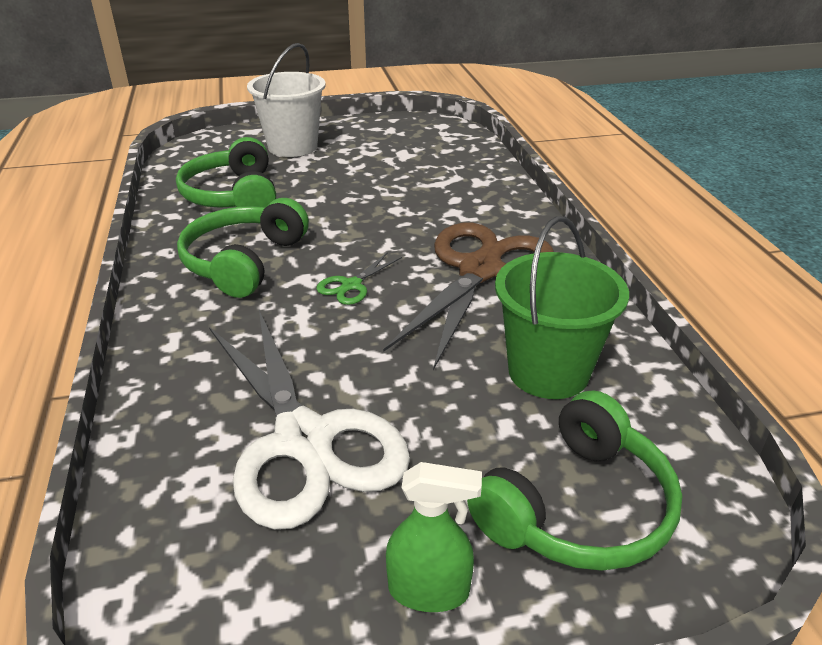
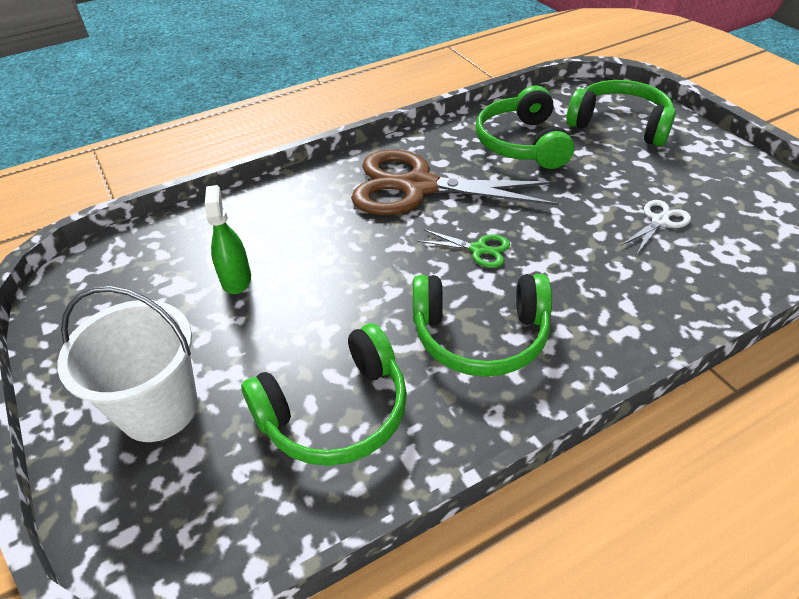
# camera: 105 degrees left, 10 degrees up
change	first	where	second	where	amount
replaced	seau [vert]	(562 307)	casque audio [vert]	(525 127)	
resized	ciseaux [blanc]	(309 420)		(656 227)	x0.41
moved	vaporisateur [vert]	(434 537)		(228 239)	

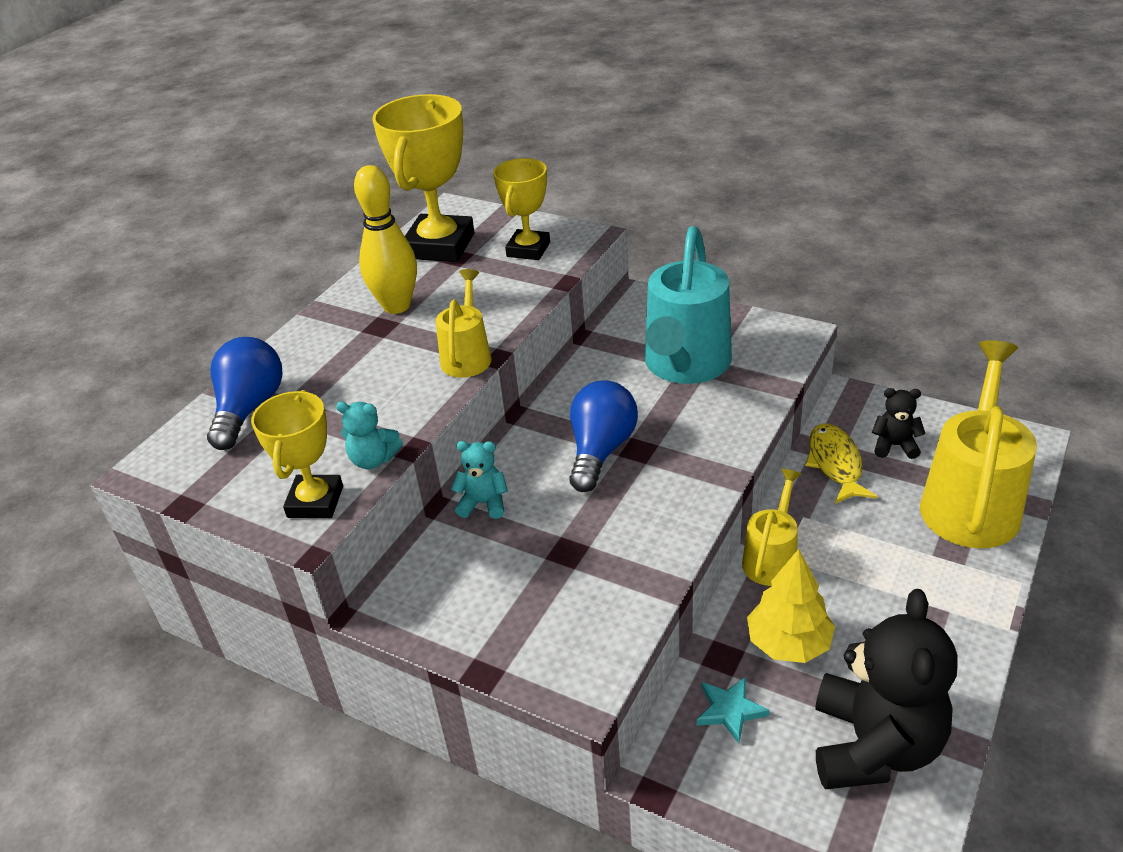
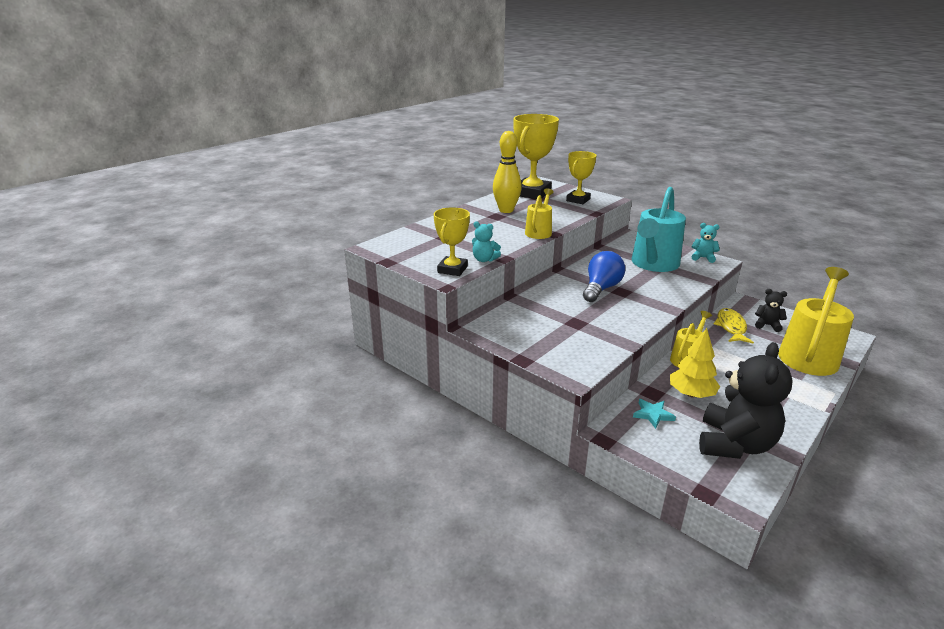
# camera: 10 degrees right, 10 degrees down
change	first	where	second	where	amount
removed	ampoule [bleu]	(244 393)			
moved	ours en peluche [turquoise]	(479 480)		(705 243)	

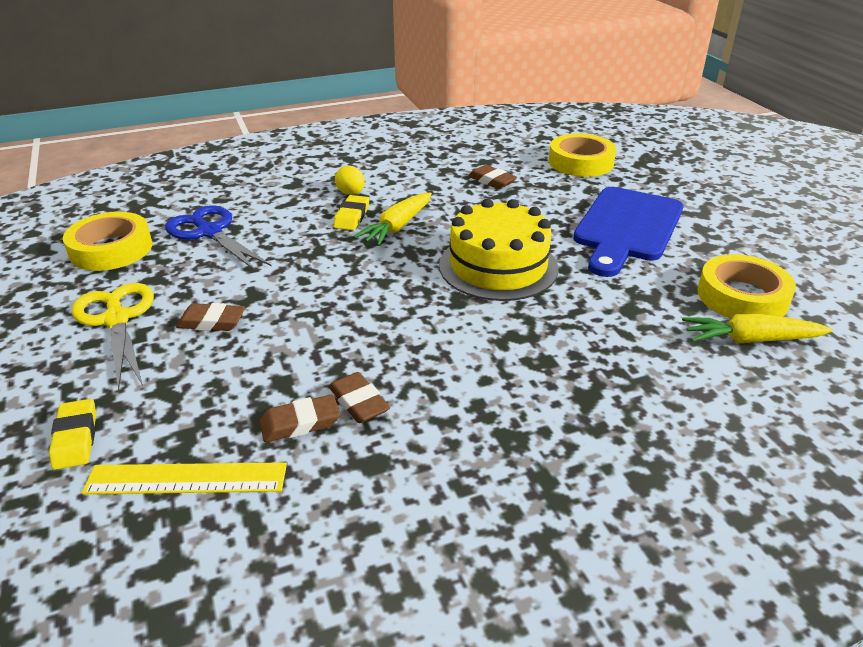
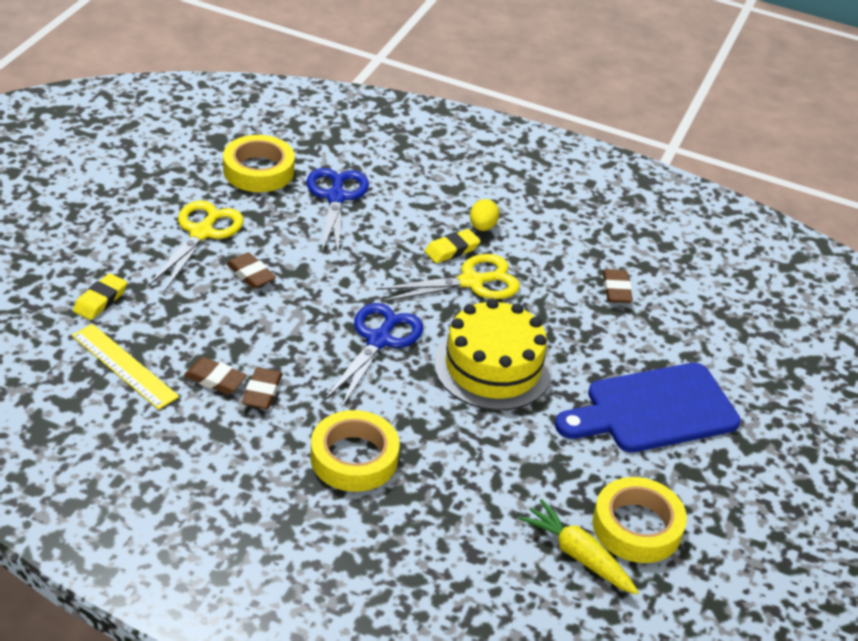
# camera: 40 degrees right, 5 degrees up
change	first	where	second	where	amount
moved	ruban adhésif [jaune]	(582 155)		(355 451)	
replaced	carotte [jaune]	(393 219)	ciseaux [jaune]	(448 278)	
added			ciseaux [bleu]	(374 355)	

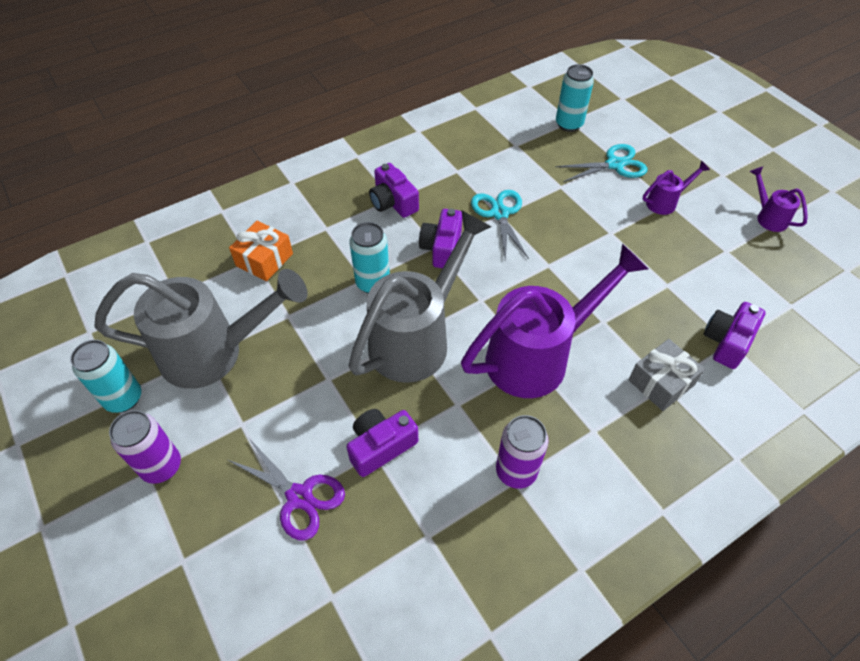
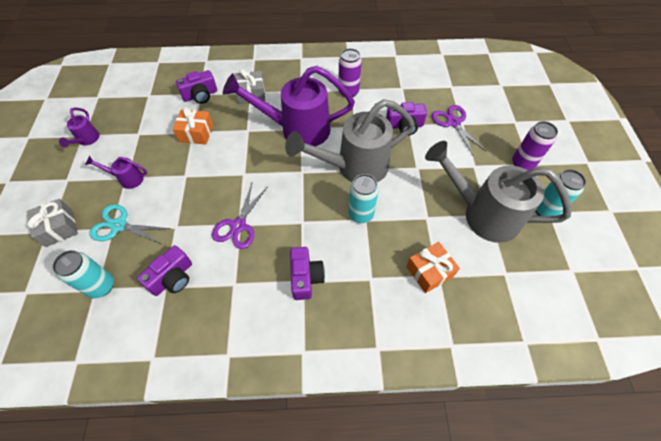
# camera: 150 degrees left, 5 degrees up
change	first	where	second	where	amount
recoloured	ciseaux [turquoise]	(500 225)	ciseaux [violet]	(240 216)	
moved	appareil photo [violet]	(440 238)		(164 270)	
added			cadeau [orange]	(192 126)	
added			cadeau [gris]	(52 223)	

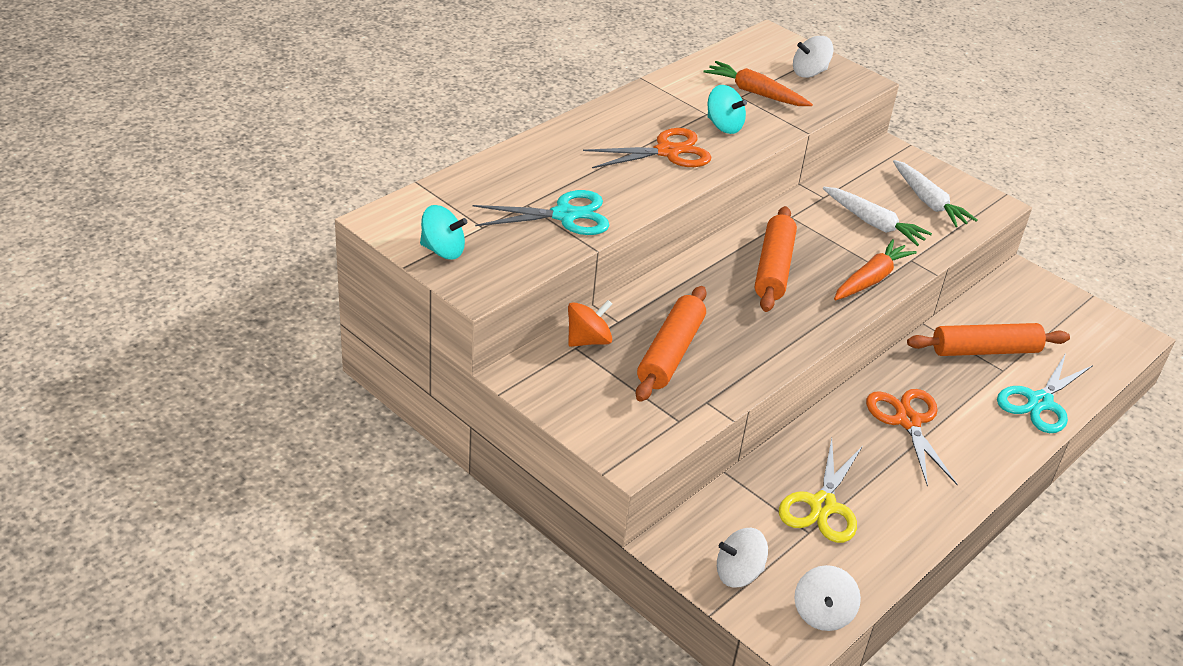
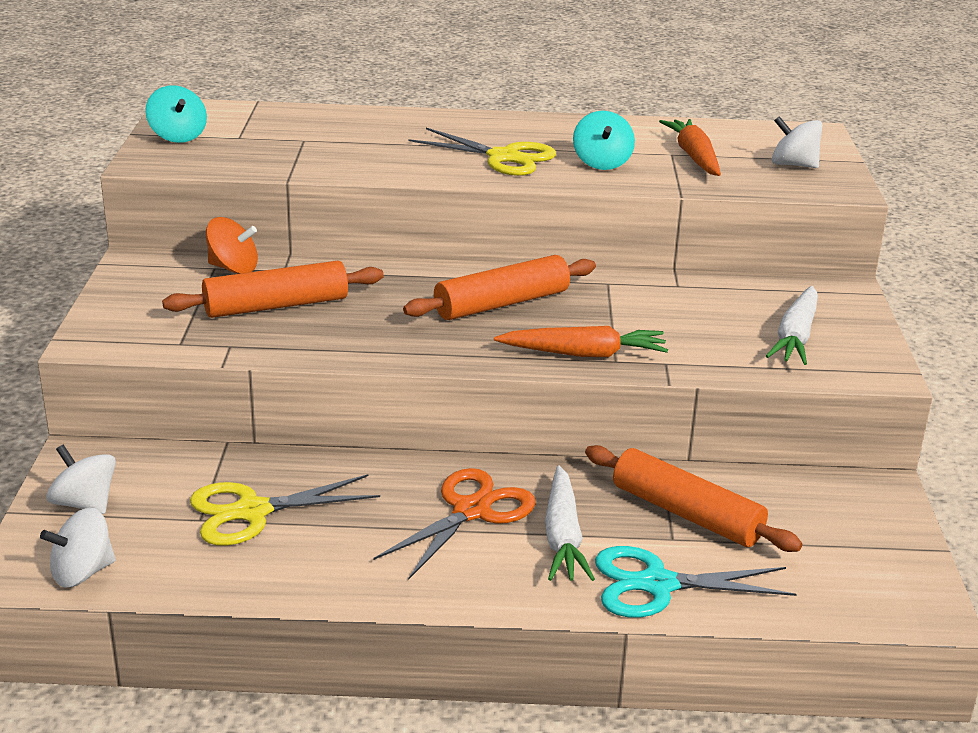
# camera: 50 degrees right, 10 degrees down
change	first	where	second	where	amount
recoloured	ciseaux [orange]	(647 148)	ciseaux [jaune]	(482 152)	
moved	carotte [blanc]	(877 216)		(570 523)	
removed	ciseaux [turquoise]	(540 212)			

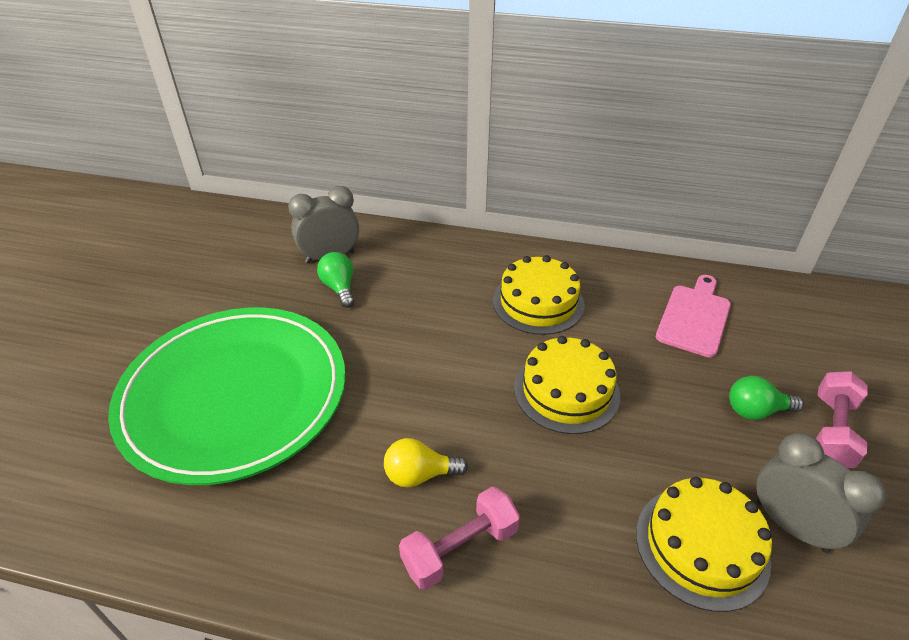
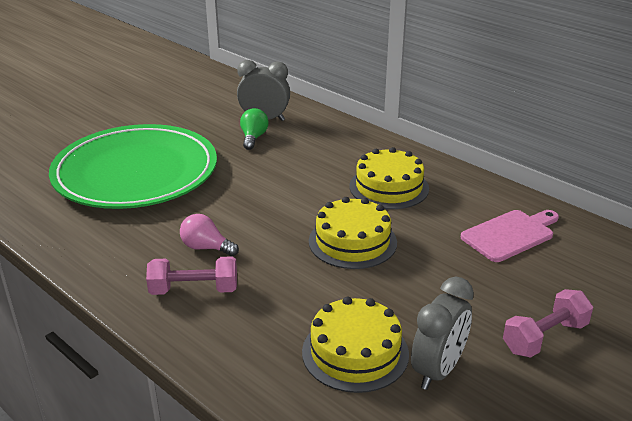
# camera: 30 degrees right, 10 degrees down
change	first	where	second	where	amount
removed	ampoule [vert]	(766 398)			
turned	réveil [gris]	(821 493)		(442 333)	45 degrees clockwise
recoloured	ampoule [jaune]	(426 462)	ampoule [rose]	(209 235)	

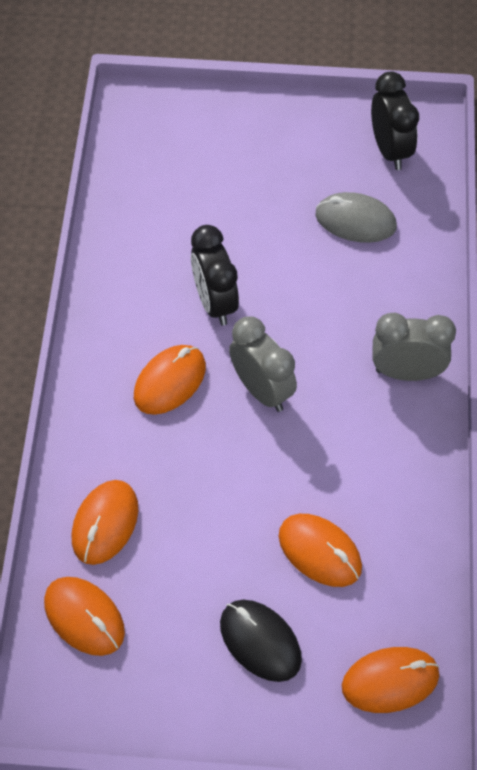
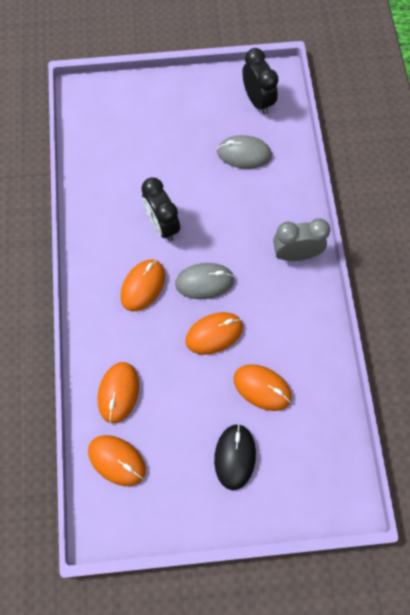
# camera: 10 degrees left, 10 degrees up
change	first	where	second	where	amount
replaced	réveil [gris]	(263 364)	souris [gris]	(204 281)	
turned	souris [noir]	(261 641)		(235 456)	60 degrees clockwise
moved	souris [orange]	(390 680)		(214 333)	

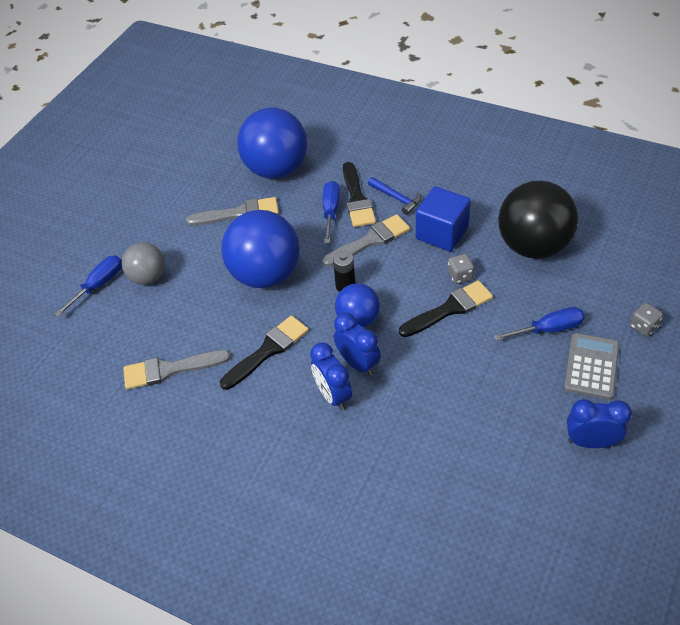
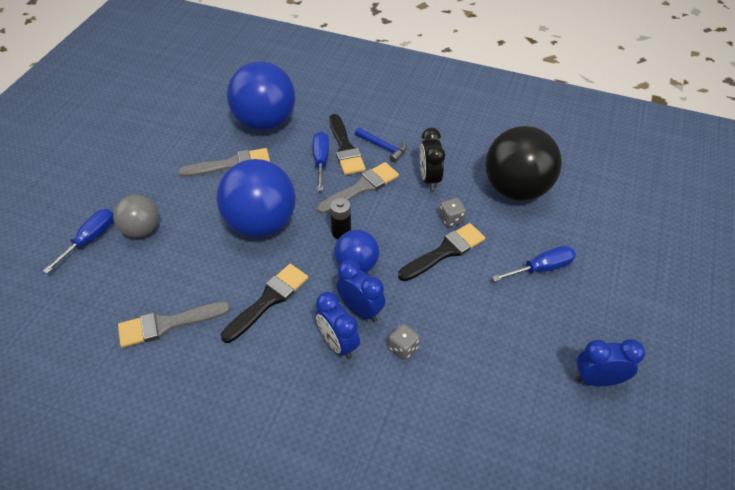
# camera: 10 degrees left, 0 degrees up
change	first	where	second	where	amount
replaced	cube [bleu]	(443 218)	réveil [noir]	(432 159)	
moved	dé [gris]	(646 320)		(404 342)	
removed	calculatrice [gris]	(591 366)			

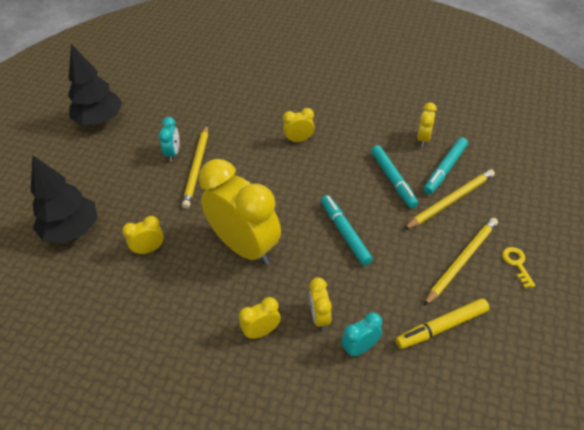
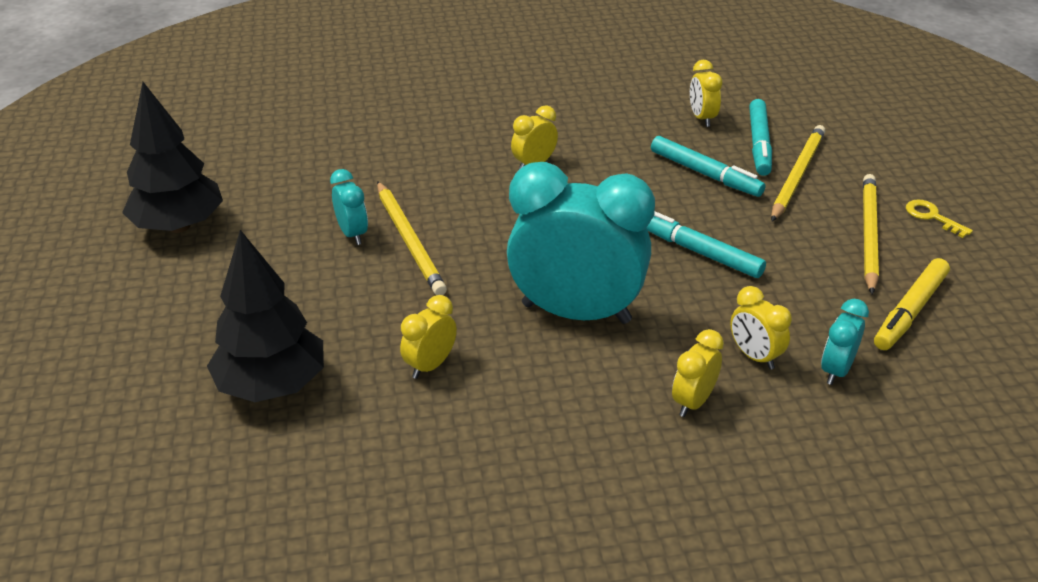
# camera: 30 degrees left, 10 degrees down
change	first	where	second	where	amount
recoloured	réveil [jaune]	(240 212)	réveil [turquoise]	(581 243)	

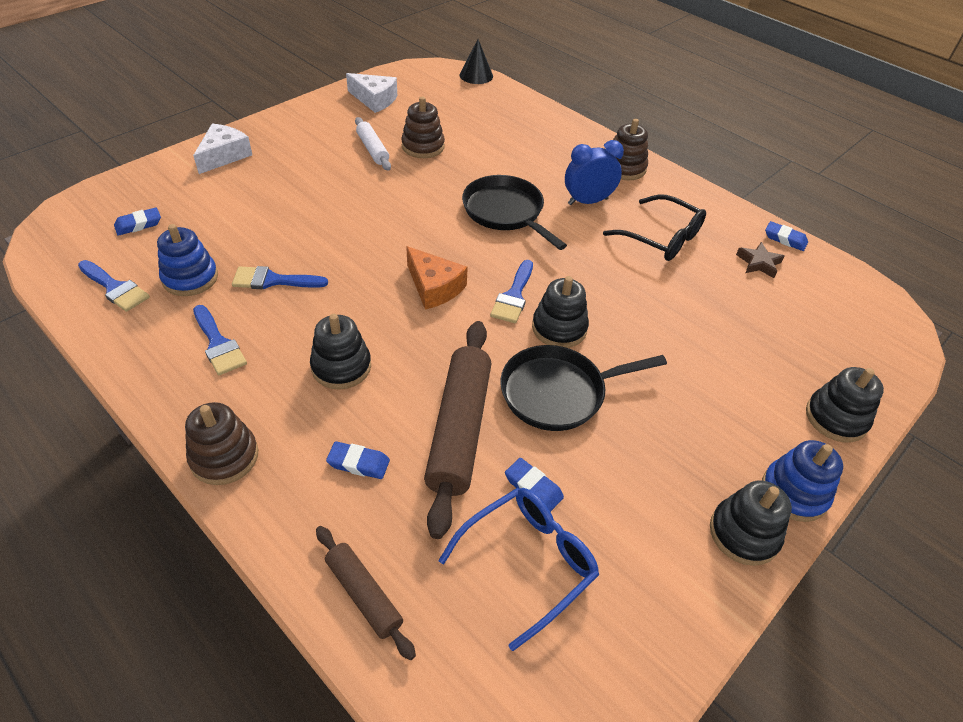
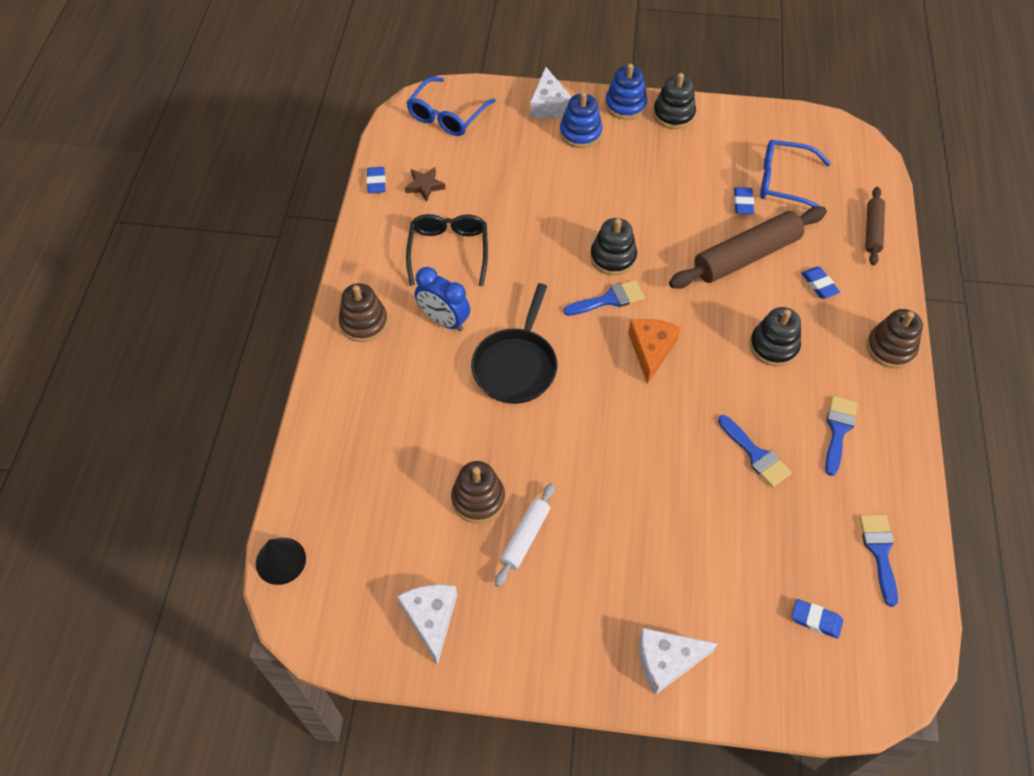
# camera: 125 degrees left, 10 degrees up
change	first	where	second	where	amount
moved	jouet à empiler [bleu]	(187 260)		(581 120)	
removed	poêle [noir]	(583 388)			
replaced	jouet à empiler [noir]	(845 404)	fromage [blanc]	(550 93)	
added			lunettes [bleu]	(451 106)	

